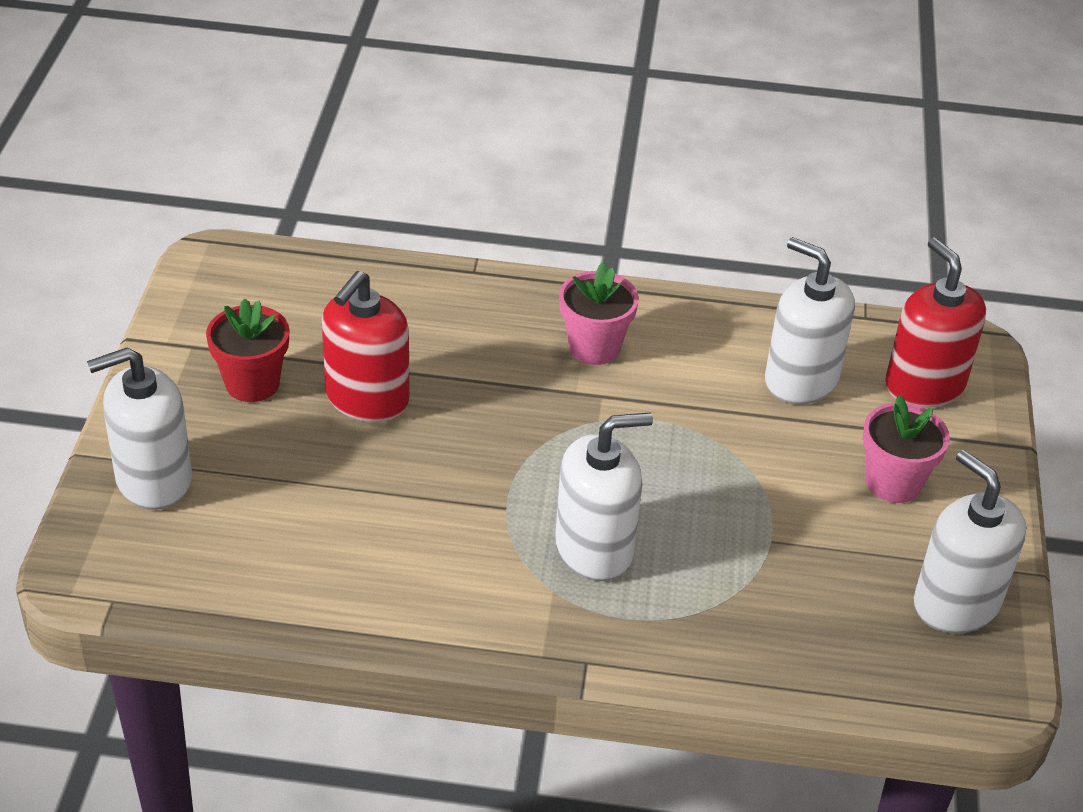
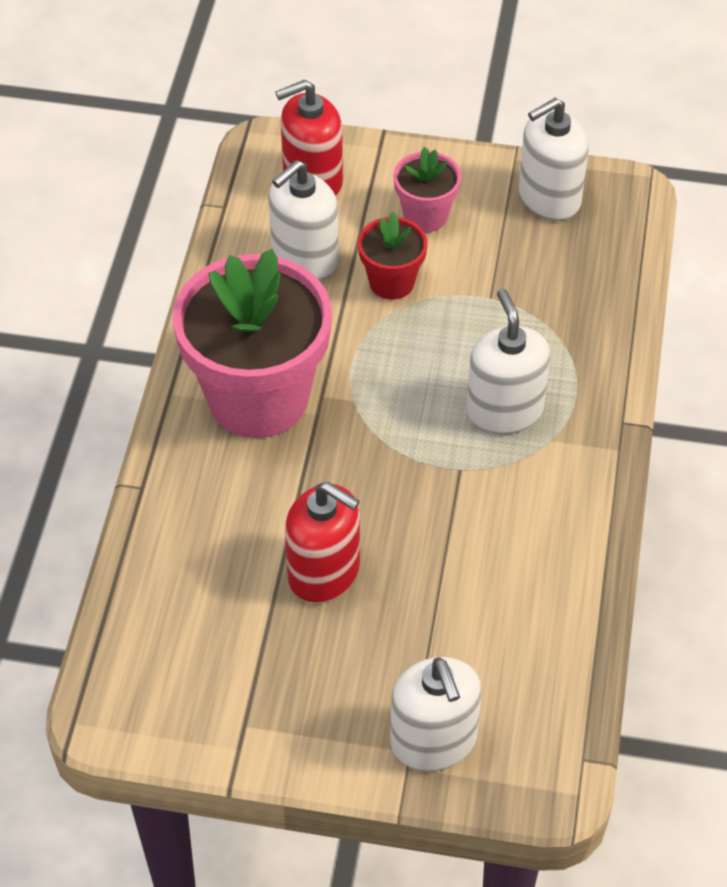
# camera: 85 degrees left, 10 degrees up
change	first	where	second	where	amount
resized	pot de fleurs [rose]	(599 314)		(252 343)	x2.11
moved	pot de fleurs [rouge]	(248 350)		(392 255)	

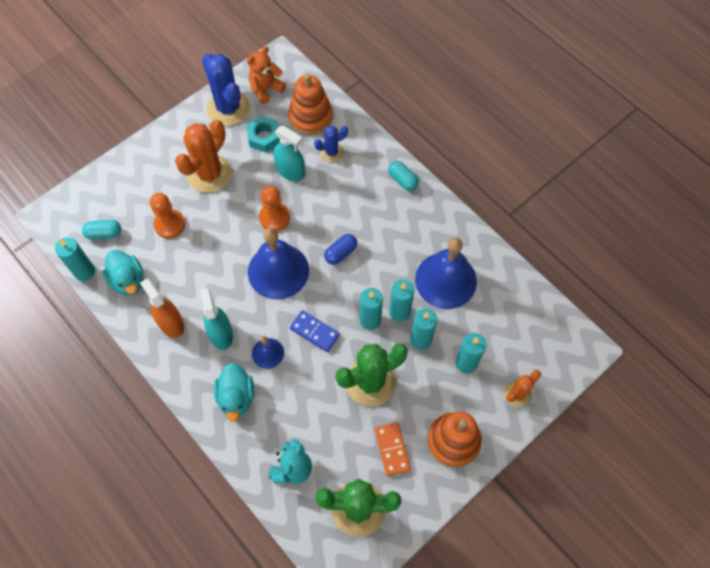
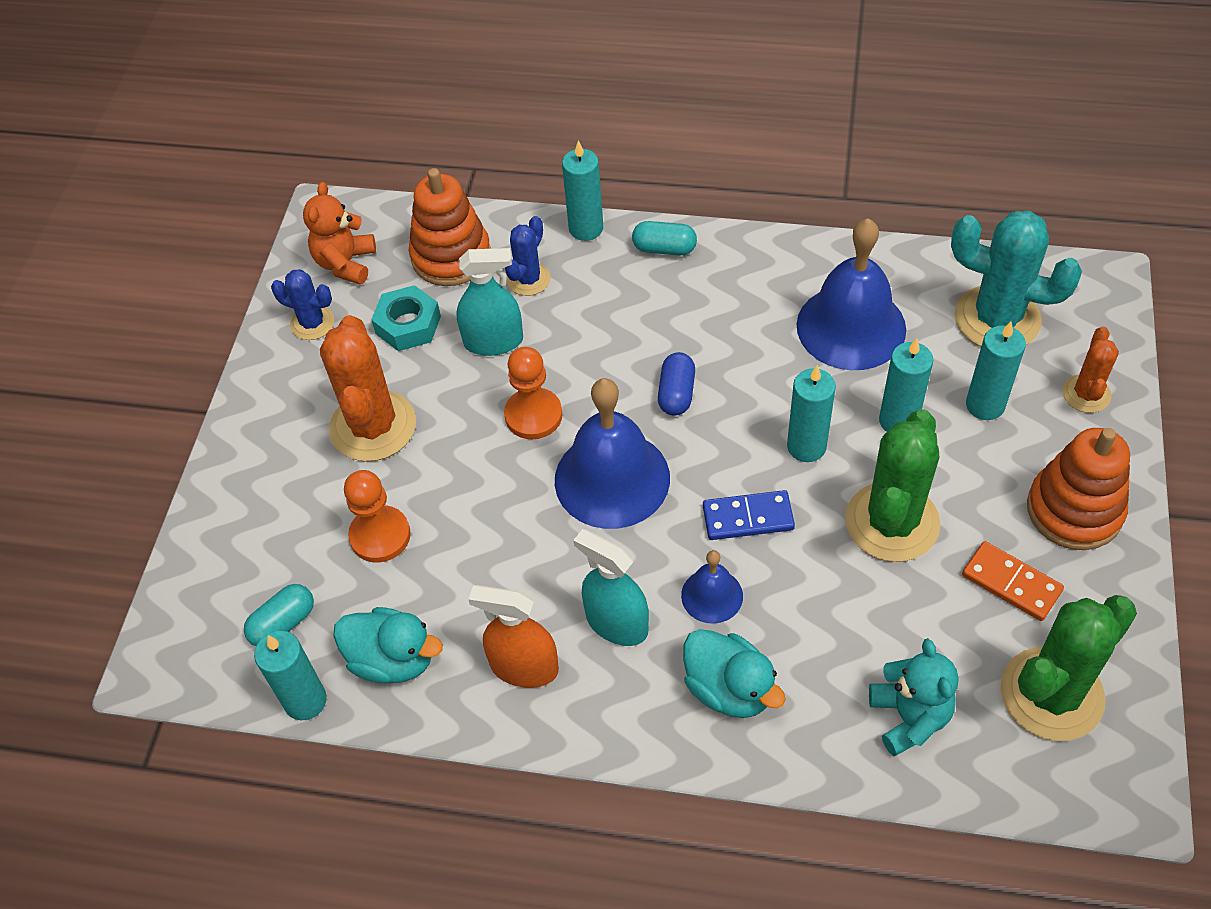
# camera: 35 degrees left, 10 degrees down
change	first	where	second	where	amount
resized	cactus [bleu]	(226 89)		(302 304)	x0.54
moved	bougie [turquoise]	(401 301)		(582 191)	
added			cactus [turquoise]	(1016 279)	

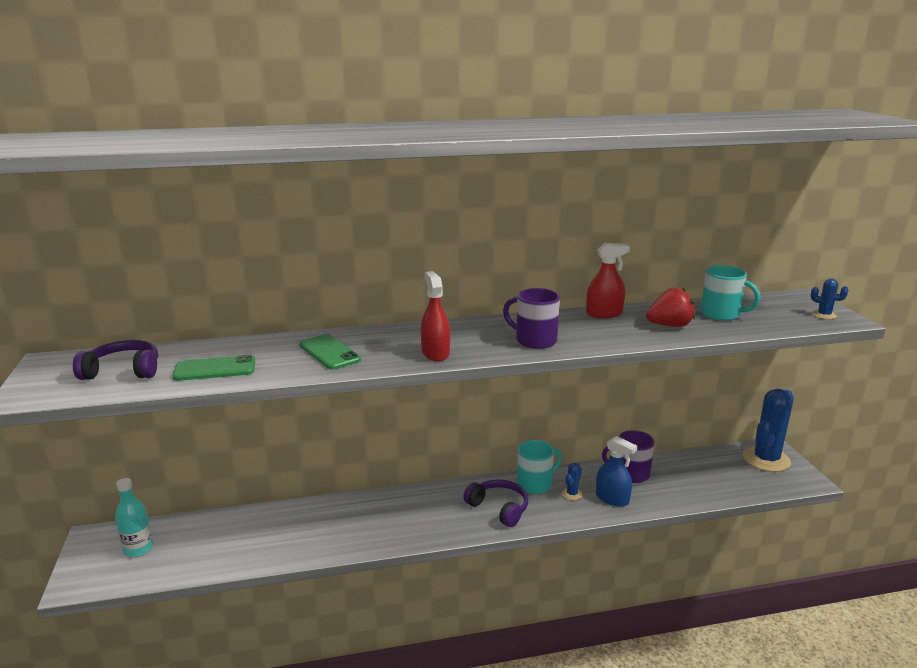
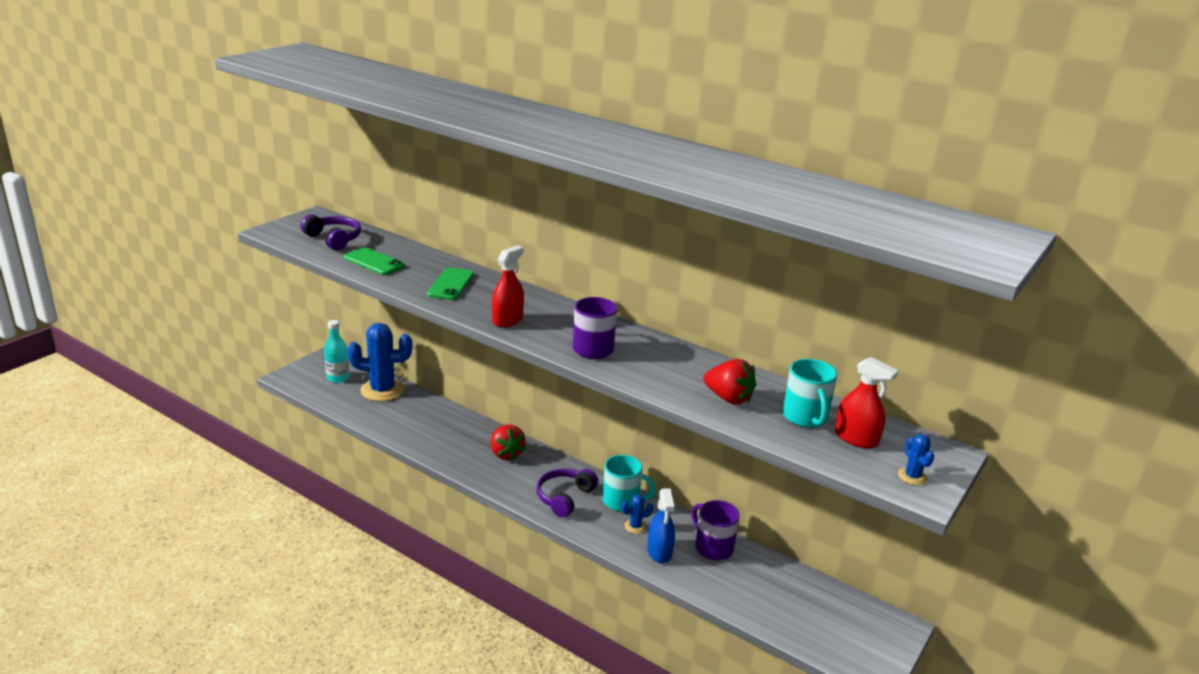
# camera: 45 degrees right, 5 degrees up
change	first	where	second	where	amount
moved	vaporisateur [rouge]	(608 280)		(867 403)	
moved	cactus [bleu]	(768 430)		(379 362)	
turned	casque audio [violet]	(496 503)		(567 493)	150 degrees counterclockwise
added			fraise [rouge]	(508 443)	

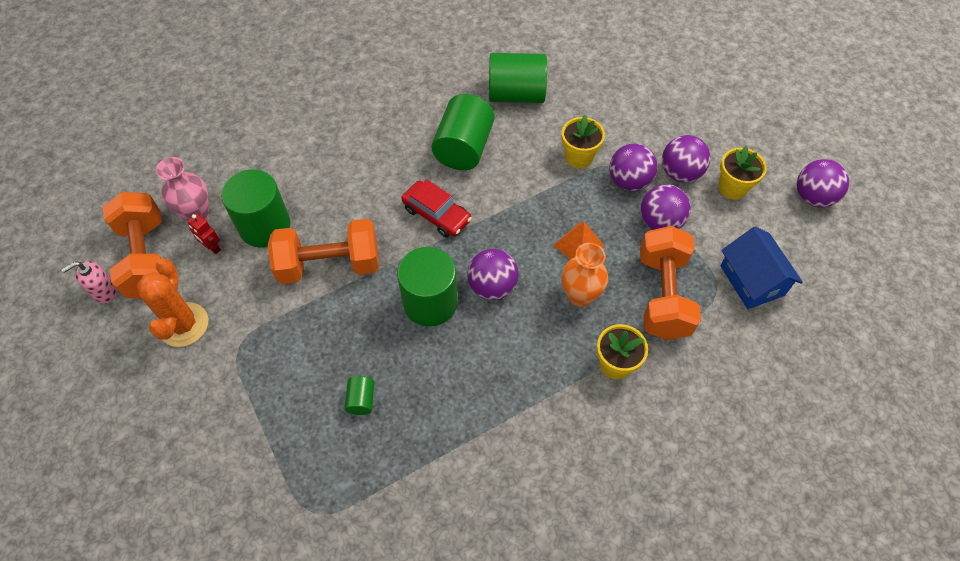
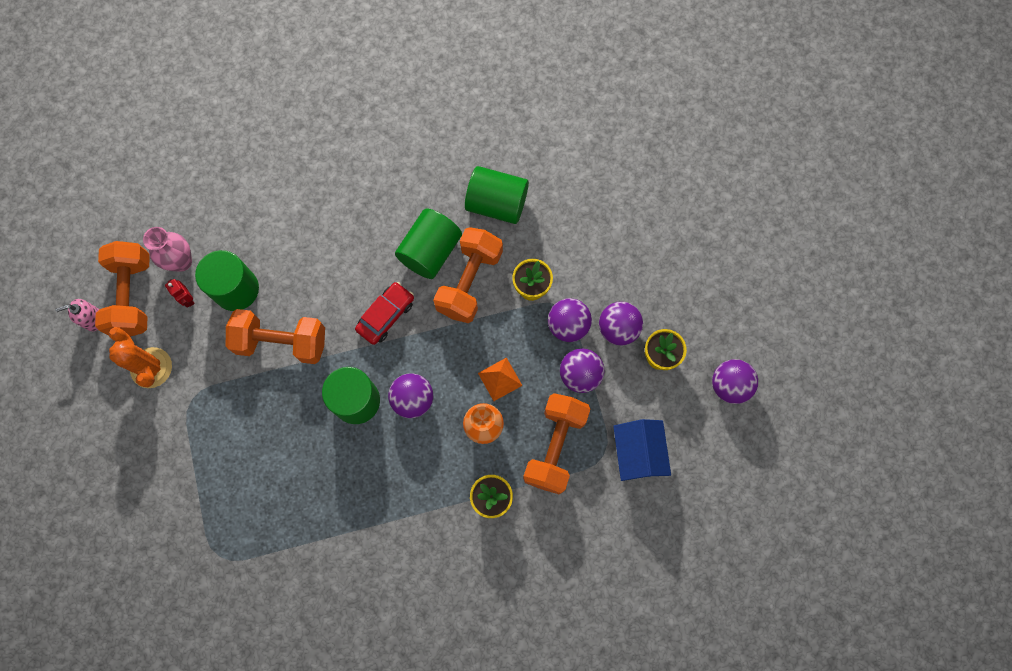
# camera: 15 degrees right, 15 degrees up
change	first	where	second	where	amount
turned	voiture [rouge]	(436 208)		(384 313)	105 degrees counterclockwise
turned	cactus [orange]	(172 302)		(140 357)	45 degrees counterclockwise
removed	cylindre [vert]	(360 395)			
added			haltère [orange]	(468 275)	

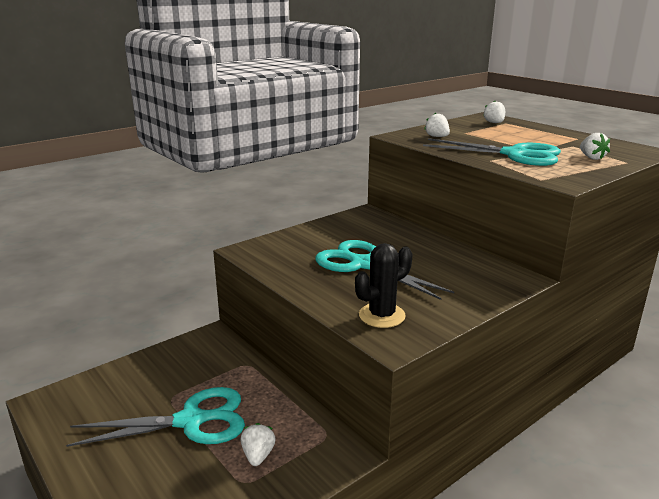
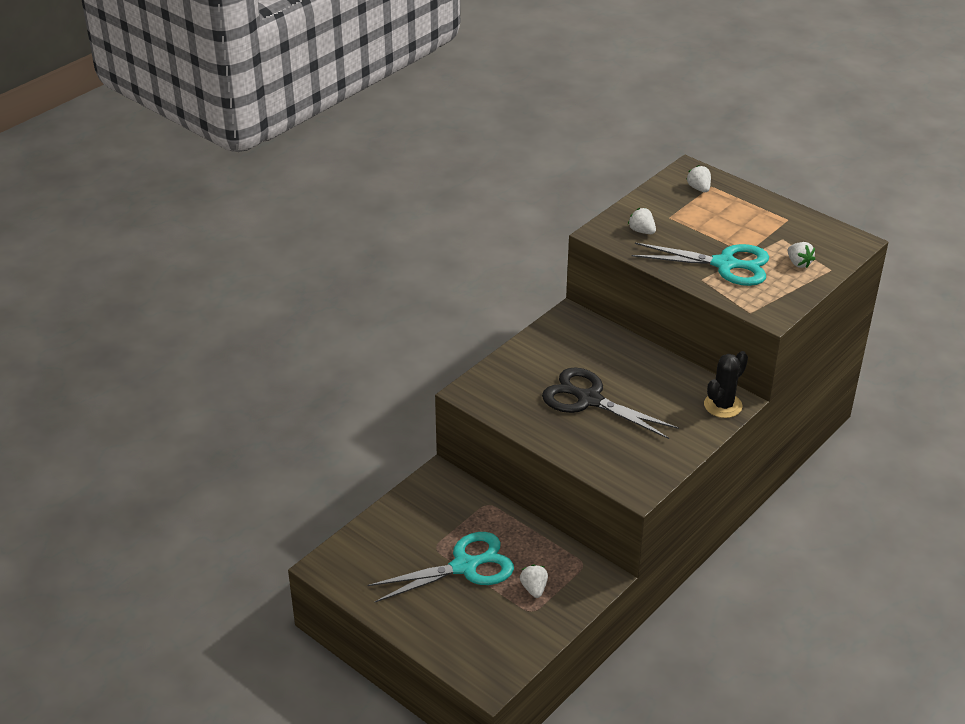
# camera: 10 degrees left, 15 degrees up
change	first	where	second	where	amount
recoloured	ciseaux [turquoise]	(384 270)	ciseaux [noir]	(610 403)	
moved	cactus [noir]	(384 285)		(726 384)	

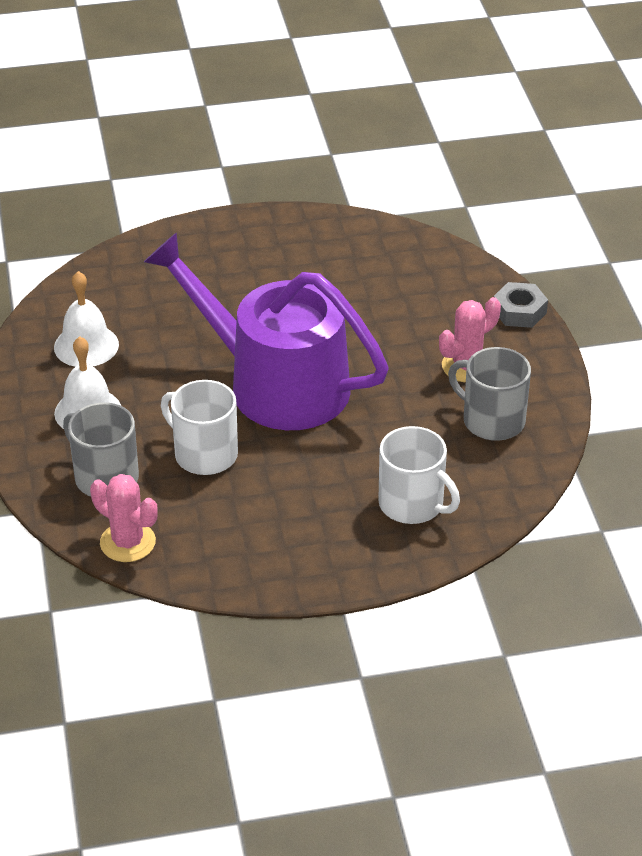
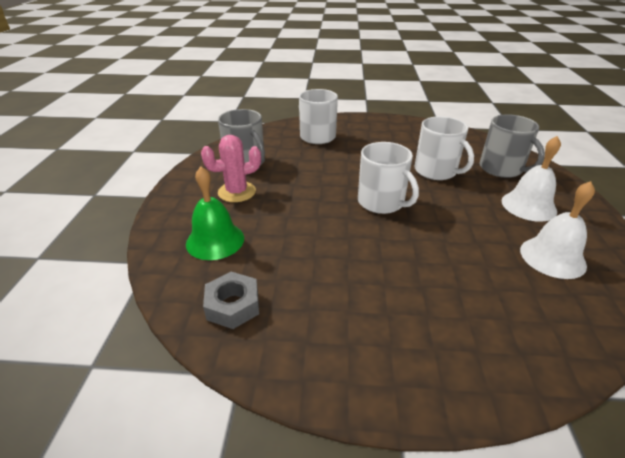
# camera: 165 degrees left, 5 degrees down
change	first	where	second	where	amount
replaced	arrosoir [violet]	(266 331)	tasse [blanc]	(388 178)	
moved	écrou [gris]	(521 305)		(231 300)	
removed	cactus [rose]	(124 518)			
added			cloche [vert]	(215 213)	

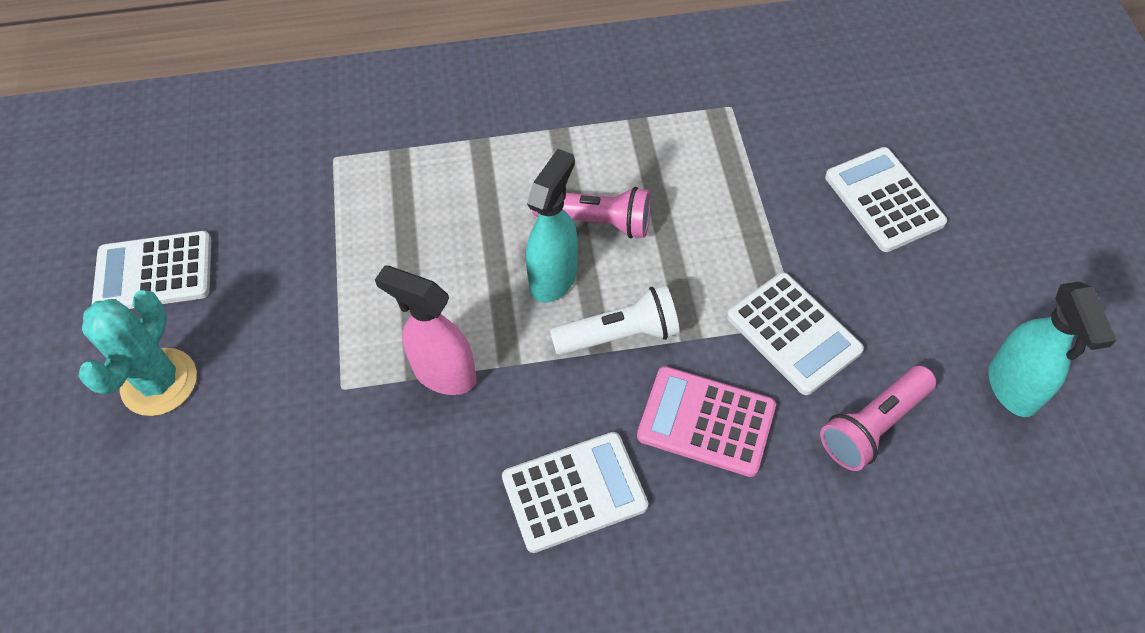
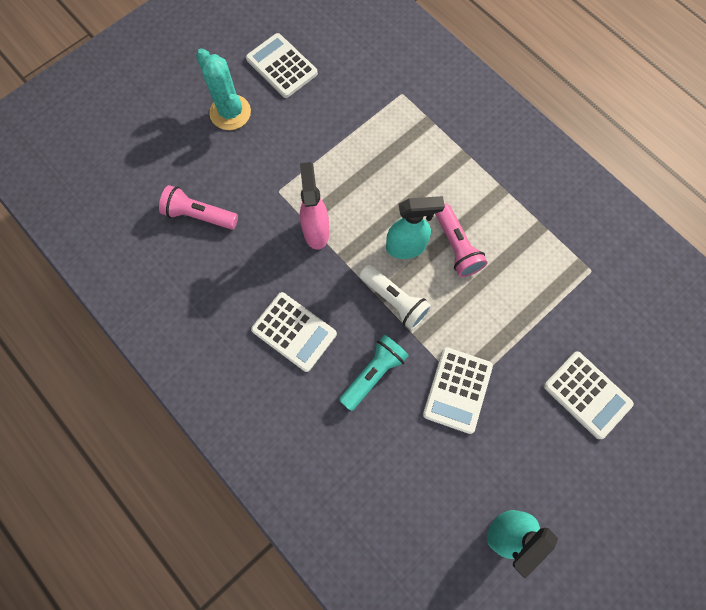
# camera: 55 degrees right, 15 degrees up
change	first	where	second	where	amount
turned	calculatrice [blanc]	(886 199)		(589 395)	105 degrees clockwise
turned	cactus [turquoise]	(137 353)		(223 89)	75 degrees clockwise
replaced	calculatrice [rose]	(706 421)	lampe de poche [turquoise]	(374 373)	
moved	lampe de poche [rose]	(878 418)		(198 207)	

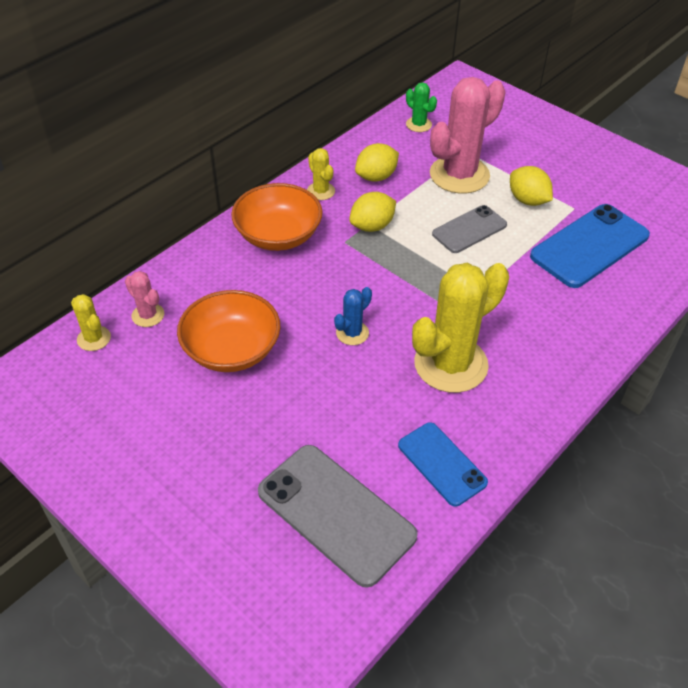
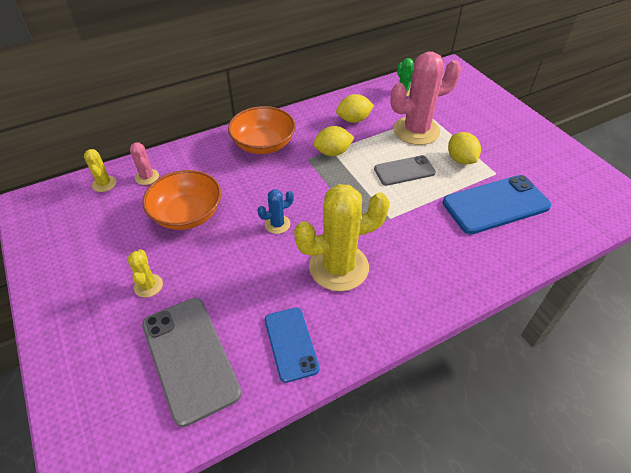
# camera: 20 degrees right, 0 degrees up
change	first	where	second	where	amount
moved	cactus [jaune]	(321 174)		(145 273)	

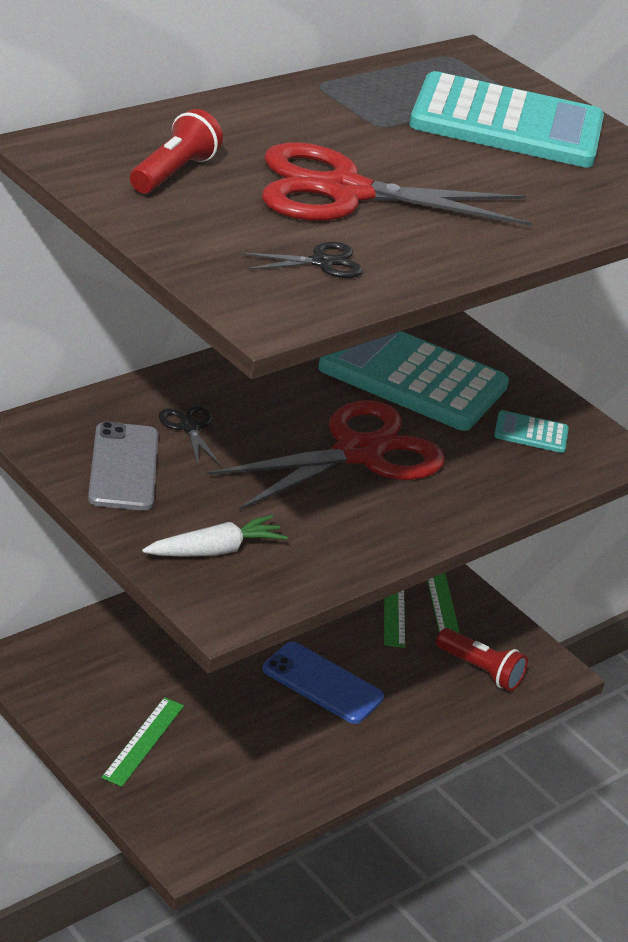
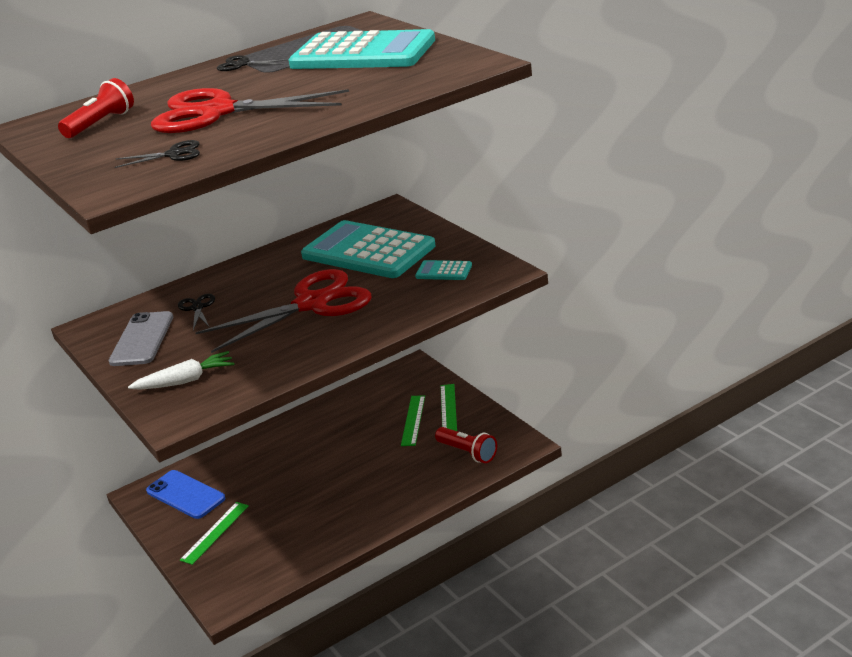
# camera: 15 degrees right, 5 degrees down
change	first	where	second	where	amount
moved	téléphone [bleu]	(323 683)		(185 494)	
added			ciseaux [noir]	(253 63)	

